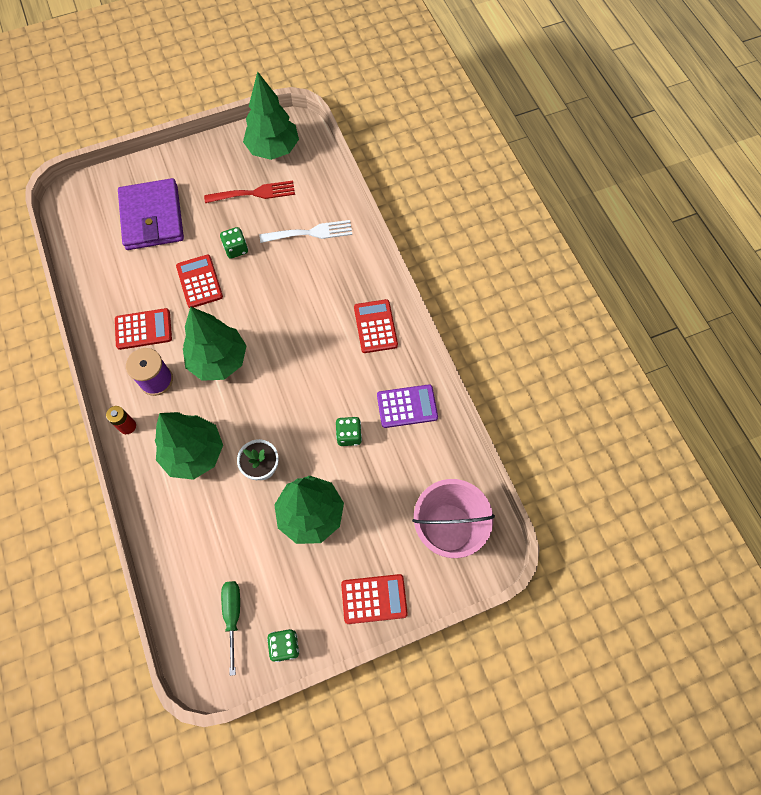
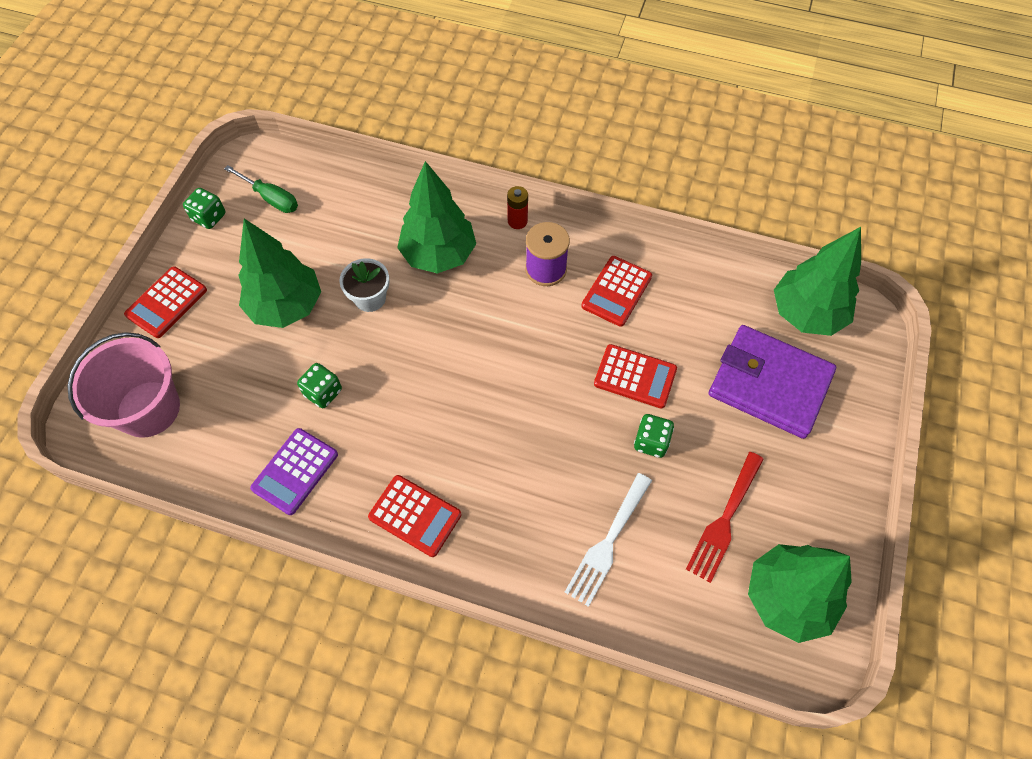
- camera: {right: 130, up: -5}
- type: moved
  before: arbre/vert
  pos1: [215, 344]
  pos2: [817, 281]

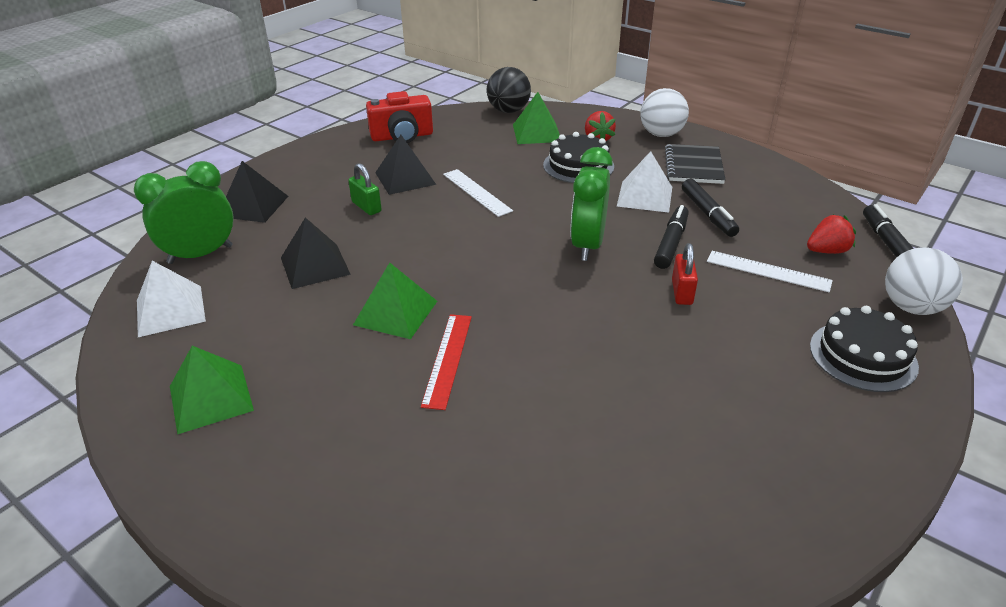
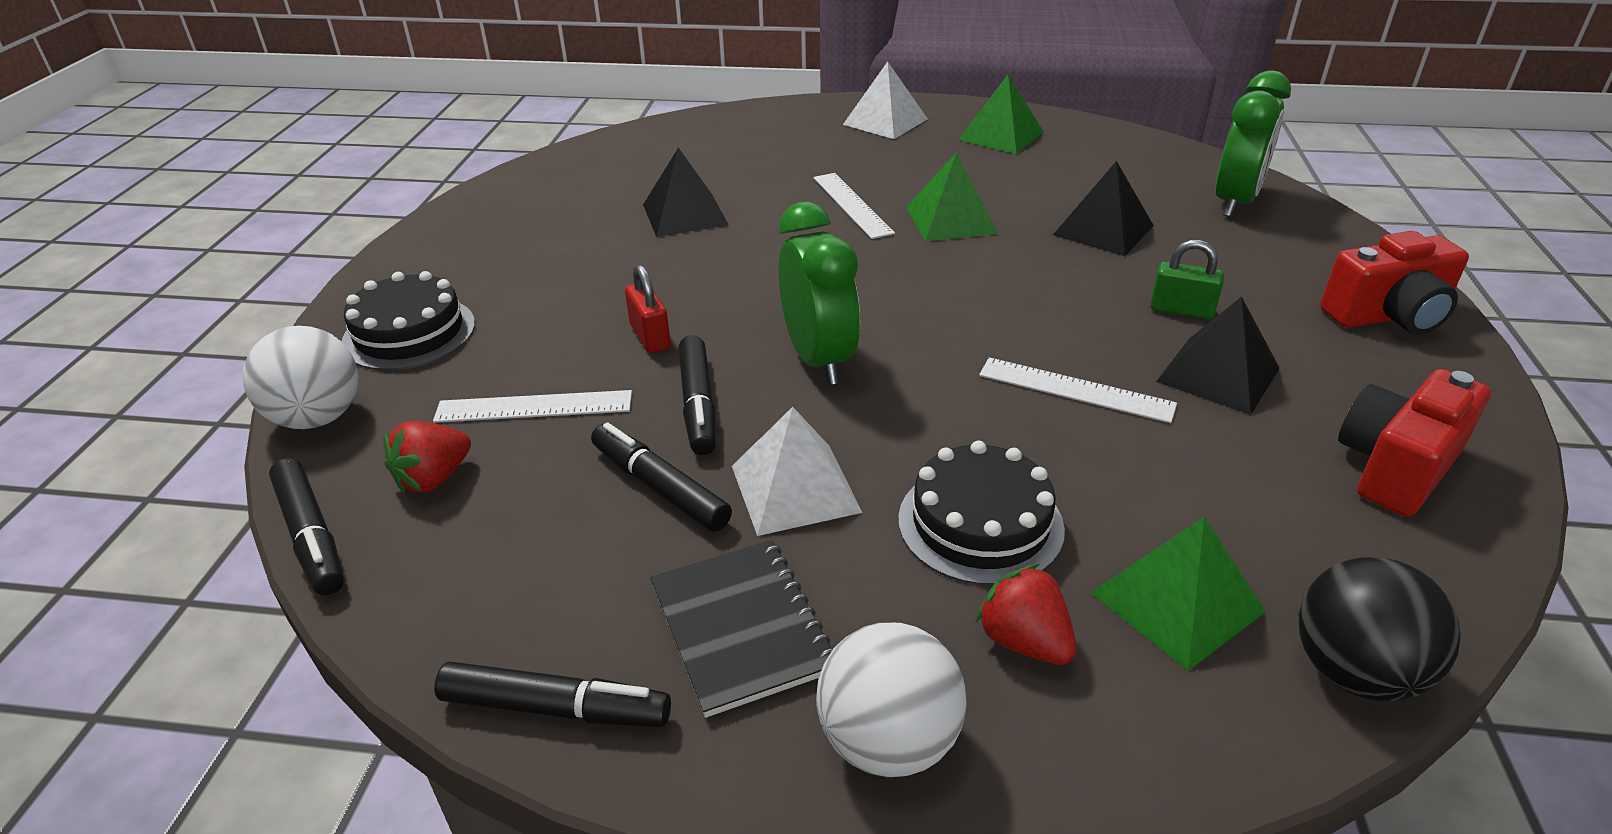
- camera: {right: 150, up: 0}
- type: moved
  before: pyramide/noir
  pos1: [257, 192]
  pos2: [686, 192]
- type: moved
  before: pyramide/blanc
  pos1: [171, 299]
  pos2: [885, 100]
- type: recoloured
  before: règle/rouge
  after: règle/blanc
  pos1: [446, 362]
  pos2: [854, 206]
- type: added
  after: appareil photo/rouge
  pos2: [1394, 283]
- type: added
  after: feutre/noir
  pos2: [552, 694]

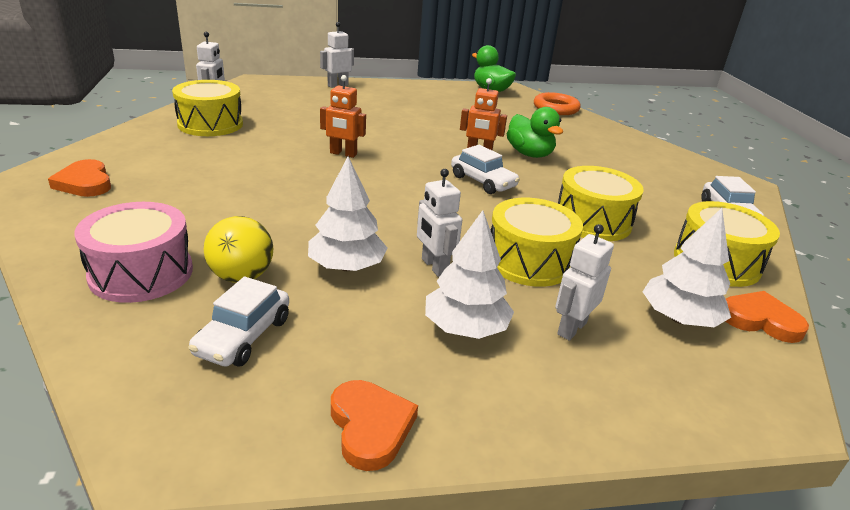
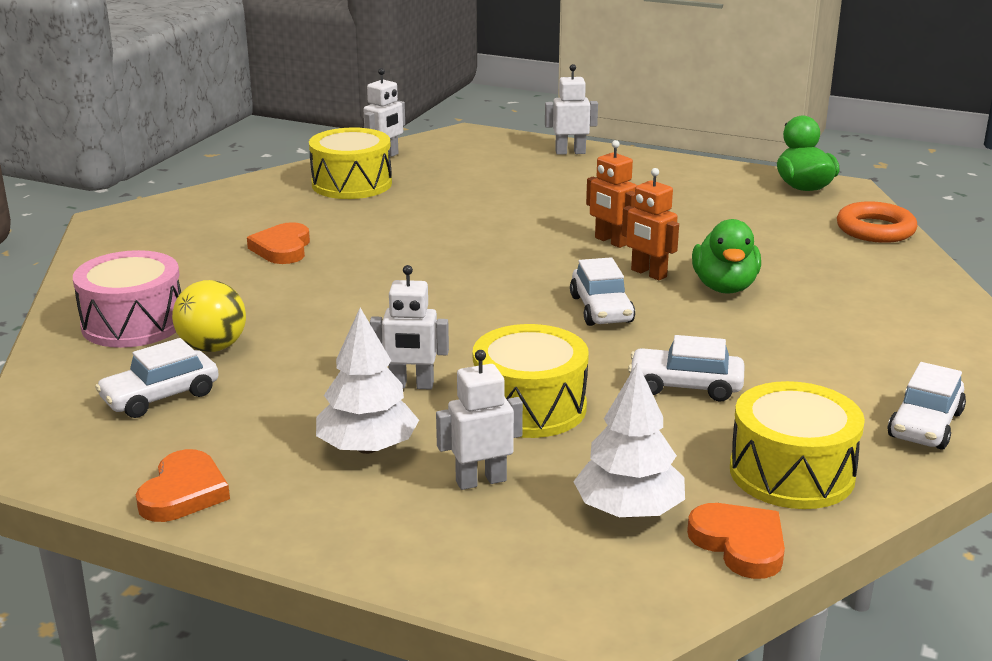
- camera: {right: 35, up: -5}
- type: moved
  before: robot/orange
  pos1: [343, 116]
  pos2: [611, 194]
- type: removed
  before: arbre/blanc
  pos1: [348, 213]
- type: moved
  before: cœur/orange
  pos1: [79, 178]
  pos2: [278, 243]
- type: replaced
  before: tambour/jaune
  after: voiture/blanc
  pos1: [601, 203]
  pos2: [686, 368]
- type: turned
  before: robot/blanc
  pos1: [439, 223]
  pos2: [409, 327]
  turn: -90

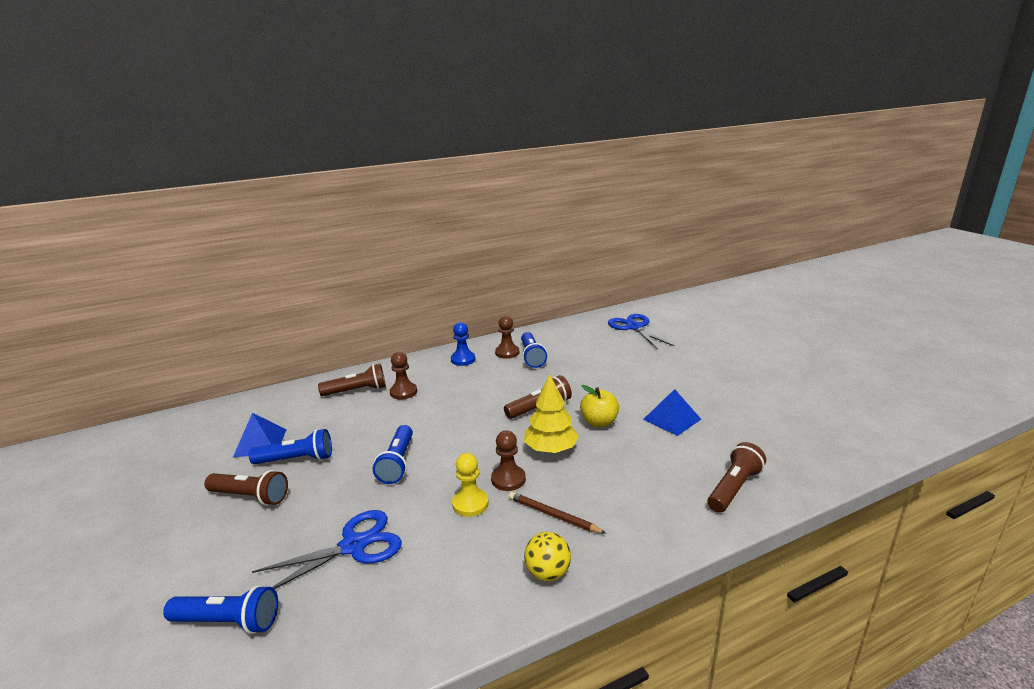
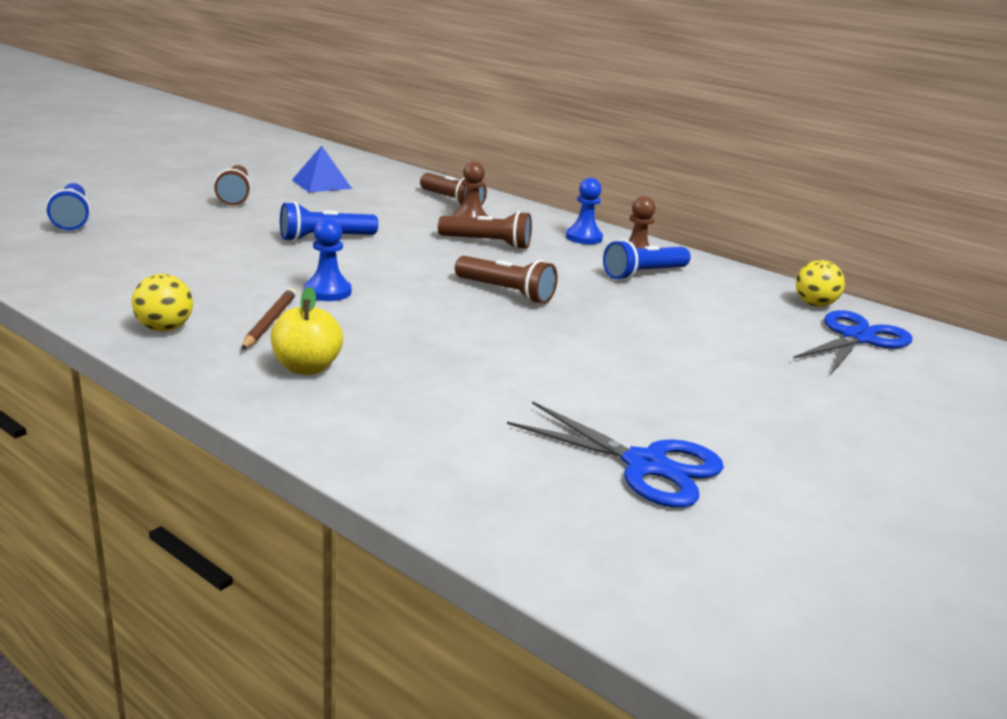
- camera: {right: 60, up: 0}
- type: removed
  before: arbre/jaune
  pos1: [551, 413]
- type: moved
  before: pomme/jaune
  pos1: [599, 406]
  pos2: [307, 331]
- type: removed
  before: pyramide/bleu
  pos1: [672, 412]
- type: removed
  before: lampe de poche/bleu
  pos1: [290, 446]
- type: recoloured
  before: pion/marron
  after: pion/bleu
  pos1: [508, 460]
  pos2: [328, 259]
- type: moved
  before: lampe de poche/marron
  pos1: [737, 477]
  pos2: [485, 230]
- type: removed
  before: pion/jaune
  pos1: [470, 485]
- type: moved
  before: ciseaux/bleu
  pos1: [327, 549]
  pos2: [615, 454]
- type: added
  after: balle/jaune
  pos2: [820, 283]

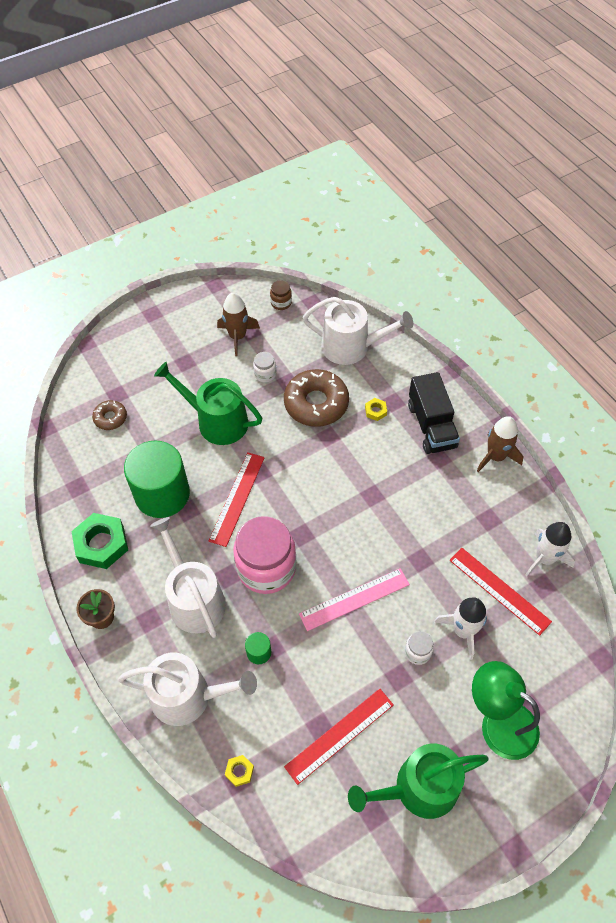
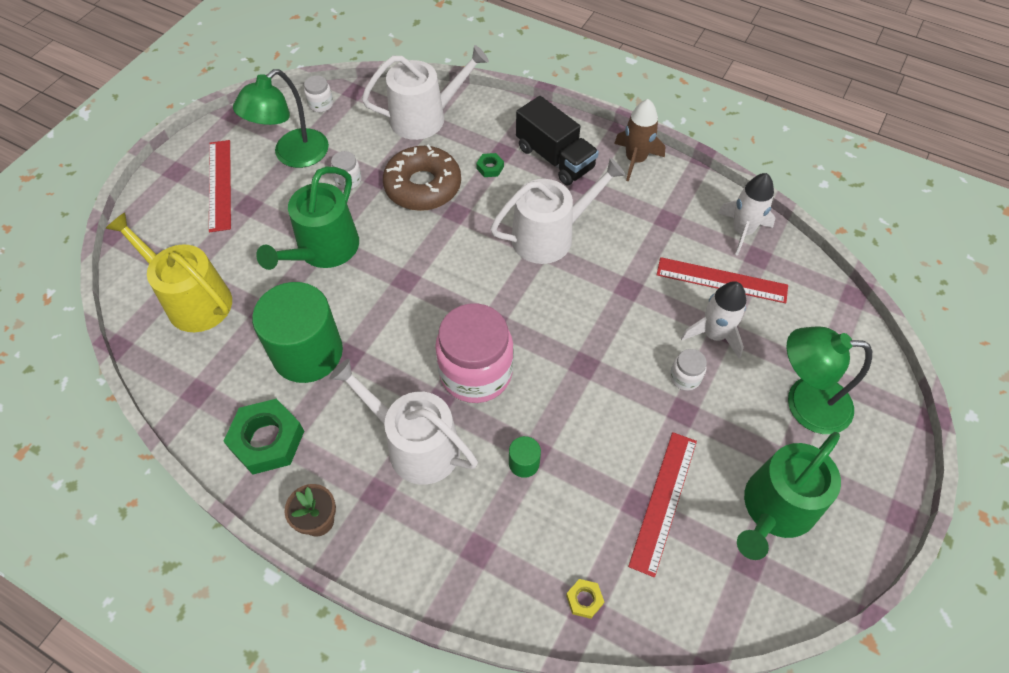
- camera: {right: -30, up: 0}
- type: recoloured
  before: bocal/marron
  after: bocal/blanc
  pos1: [281, 295]
  pos2: [318, 93]
- type: replaced
  before: fusée/marron
  after: lampe/vert
  pos1: [238, 324]
  pos2: [281, 118]
- type: turned
  before: arrosoir/vert
  pos1: [208, 403]
  pos2: [307, 218]
  turn: -60
- type: recoloured
  before: écrou/jaune
  after: écrou/vert
  pos1: [376, 409]
  pos2: [490, 165]
- type: replaced
  before: beignet/marron
  after: arrosoir/jaune
  pos1: [109, 415]
  pos2: [168, 272]
- type: moved
  before: règle/rouge
  pos1: [237, 499]
  pos2: [220, 186]
- type: removed
  before: règle/rose
  pos1: [354, 599]
- type: moved
  before: arrosoir/blanc
  pos1: [187, 689]
  pos2: [558, 211]

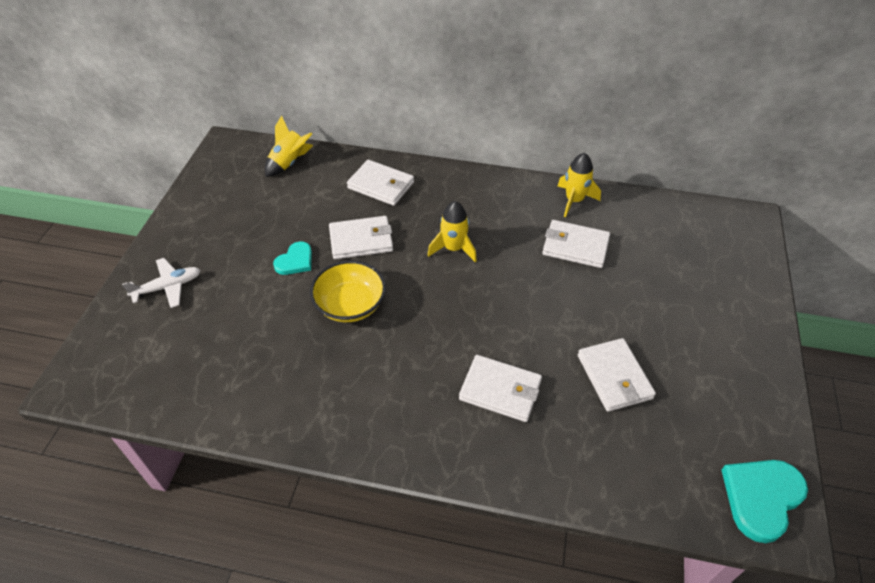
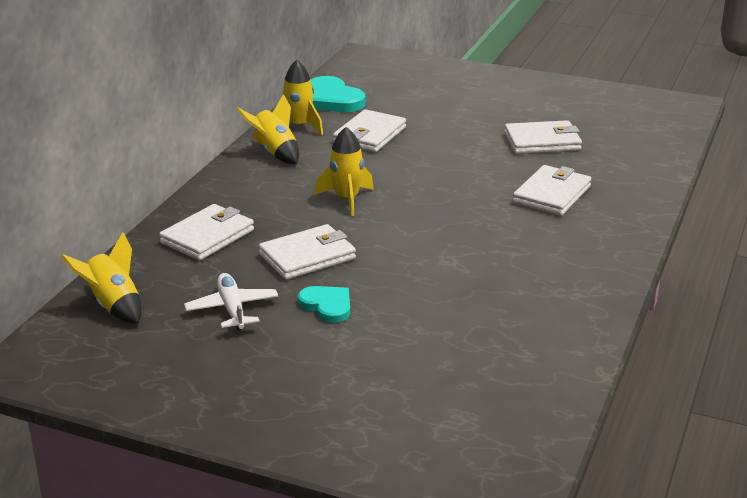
- camera: {right: -80, up: -20}
- type: turned
  before: portefeuille/blanc
  pos1: [361, 237]
  pos2: [307, 252]
  turn: 60
- type: moved
  before: avion/blanc
  pos1: [161, 283]
  pos2: [231, 301]
- type: removed
  before: bol/jaune
  pos1: [348, 291]
- type: moved
  before: cœur/turquoise
  pos1: [765, 501]
  pos2: [338, 94]
- type: added
  after: fusée/jaune
  pos2: [267, 129]

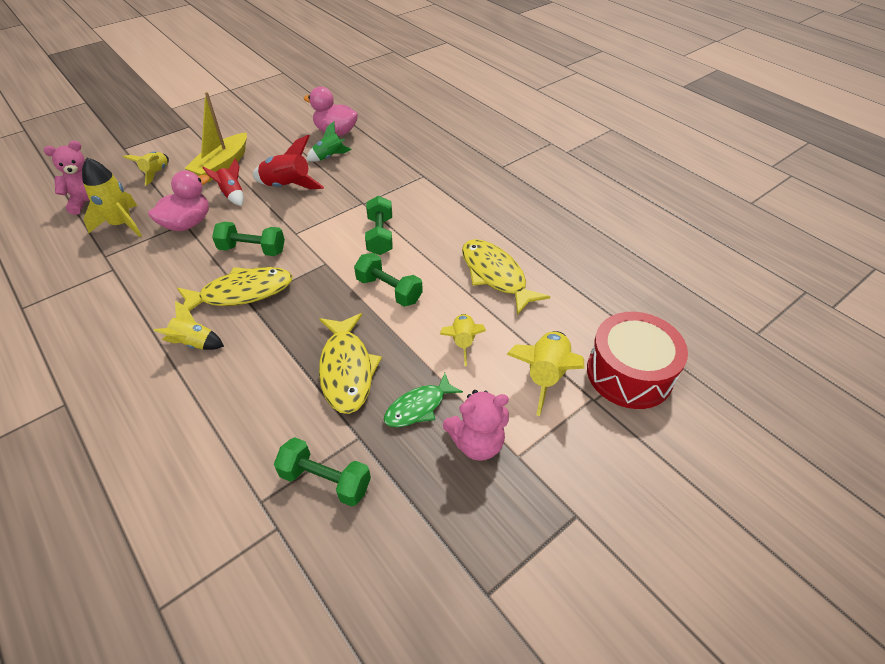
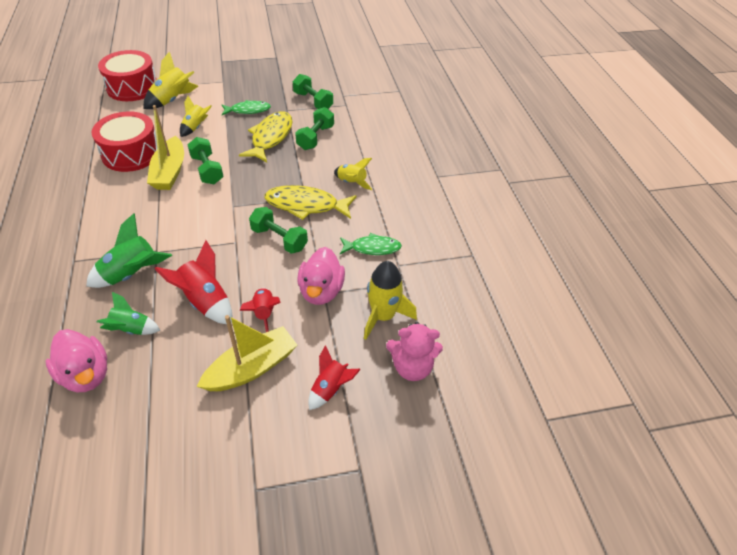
- camera: {right: -155, up: 0}
- type: recoloured
  before: fusée/jaune
  after: fusée/rouge
  pos1: [146, 169]
  pos2: [334, 377]
- type: turned
  before: canard/rose
  pos1: [179, 200]
  pos2: [321, 276]
  turn: -60
- type: moved
  before: haltère/vert
  pos1: [379, 225]
  pos2: [314, 128]
- type: replaced
  before: poisson/jaune
  after: tambour/rouge
  pos1: [506, 277]
  pos2: [124, 141]
- type: removed
  before: ours en peluche/rose
  pos1: [476, 425]
- type: added
  after: bateau/jaune
  pos2: [165, 147]
- type: added
  after: fusée/vert
  pos2: [129, 250]
- type: added
  after: poisson/vert
  pos2: [371, 244]

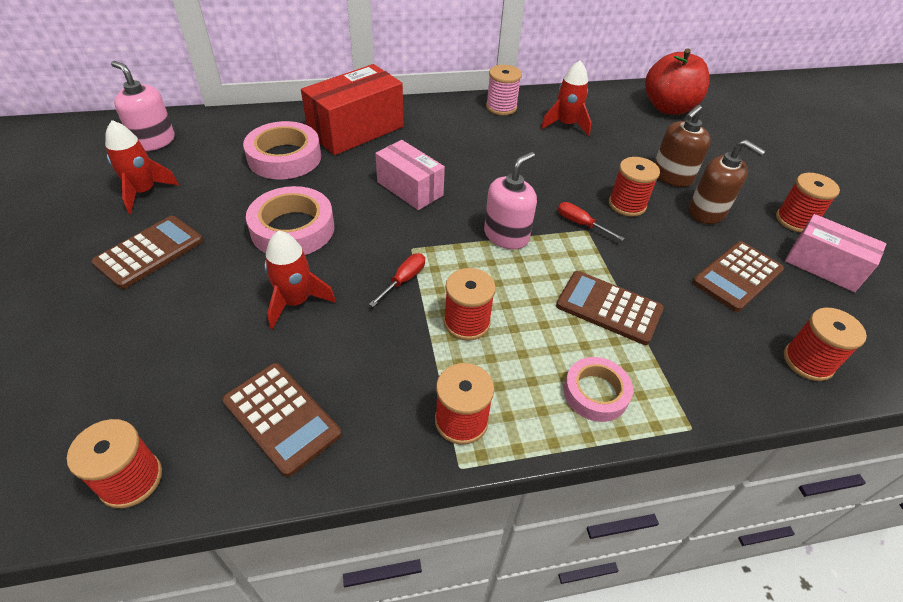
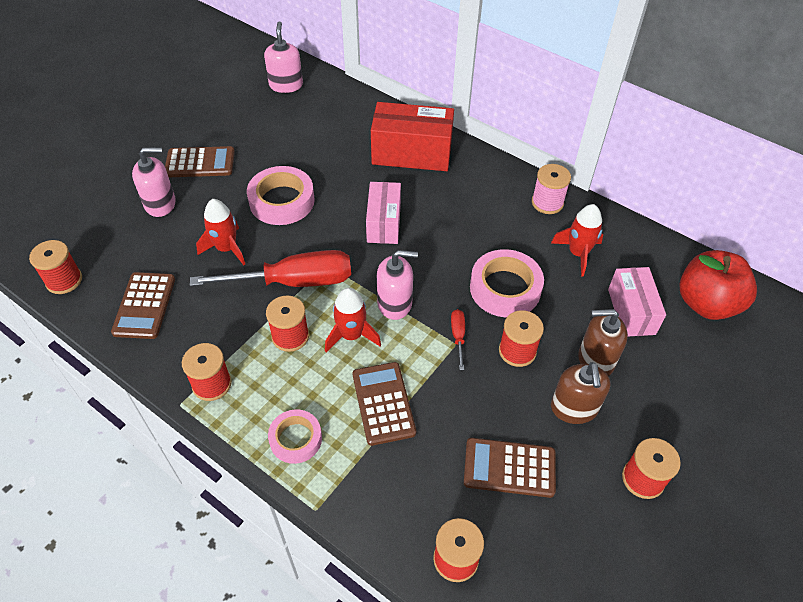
- camera: {right: 50, up: 5}
- type: moved
  before: fusée/rouge
  pos1: [142, 167]
  pos2: [353, 320]
- type: moved
  before: ruban adhésif/rose
  pos1: [282, 150]
  pos2: [507, 283]
- type: moved
  before: boîte/rose
  pos1: [835, 253]
  pos2: [637, 301]
- type: resized
  before: tournevis/rouge
  pos1: [397, 280]
  pos2: [270, 268]
  scale: 2.39
- type: added
  after: distributeur de savon/rose
  pos2: [154, 182]

